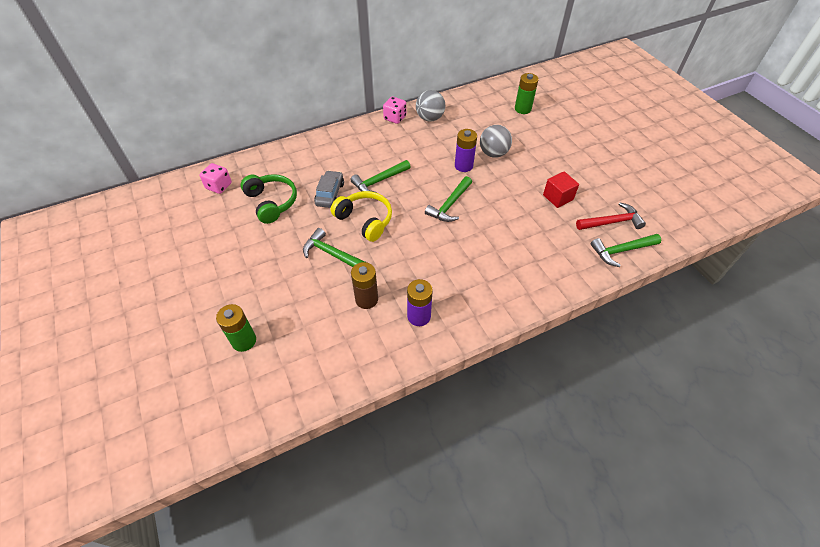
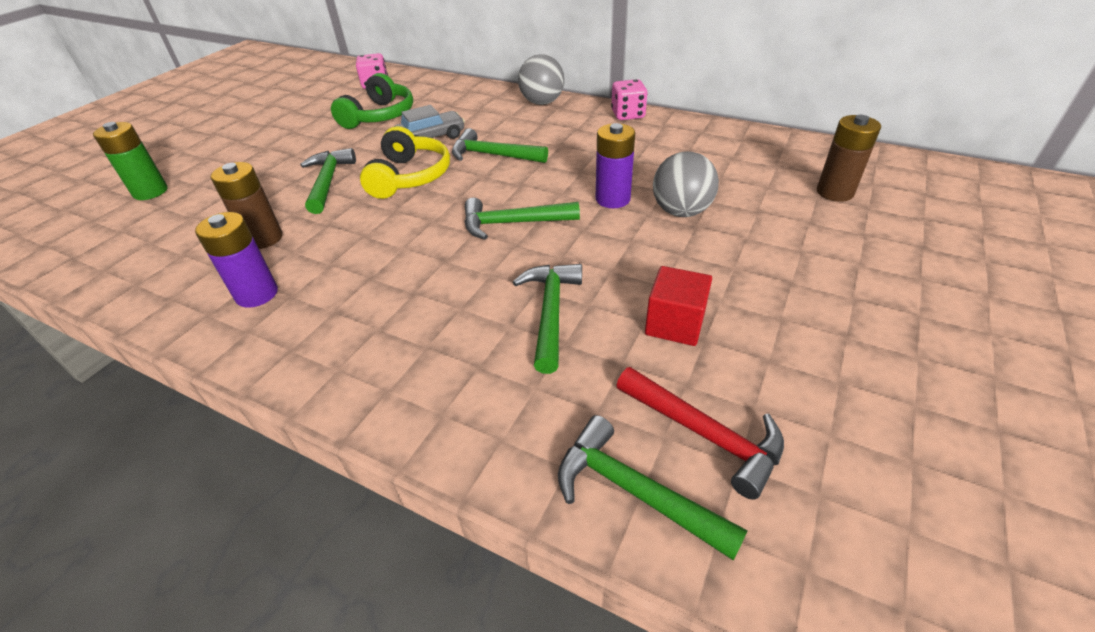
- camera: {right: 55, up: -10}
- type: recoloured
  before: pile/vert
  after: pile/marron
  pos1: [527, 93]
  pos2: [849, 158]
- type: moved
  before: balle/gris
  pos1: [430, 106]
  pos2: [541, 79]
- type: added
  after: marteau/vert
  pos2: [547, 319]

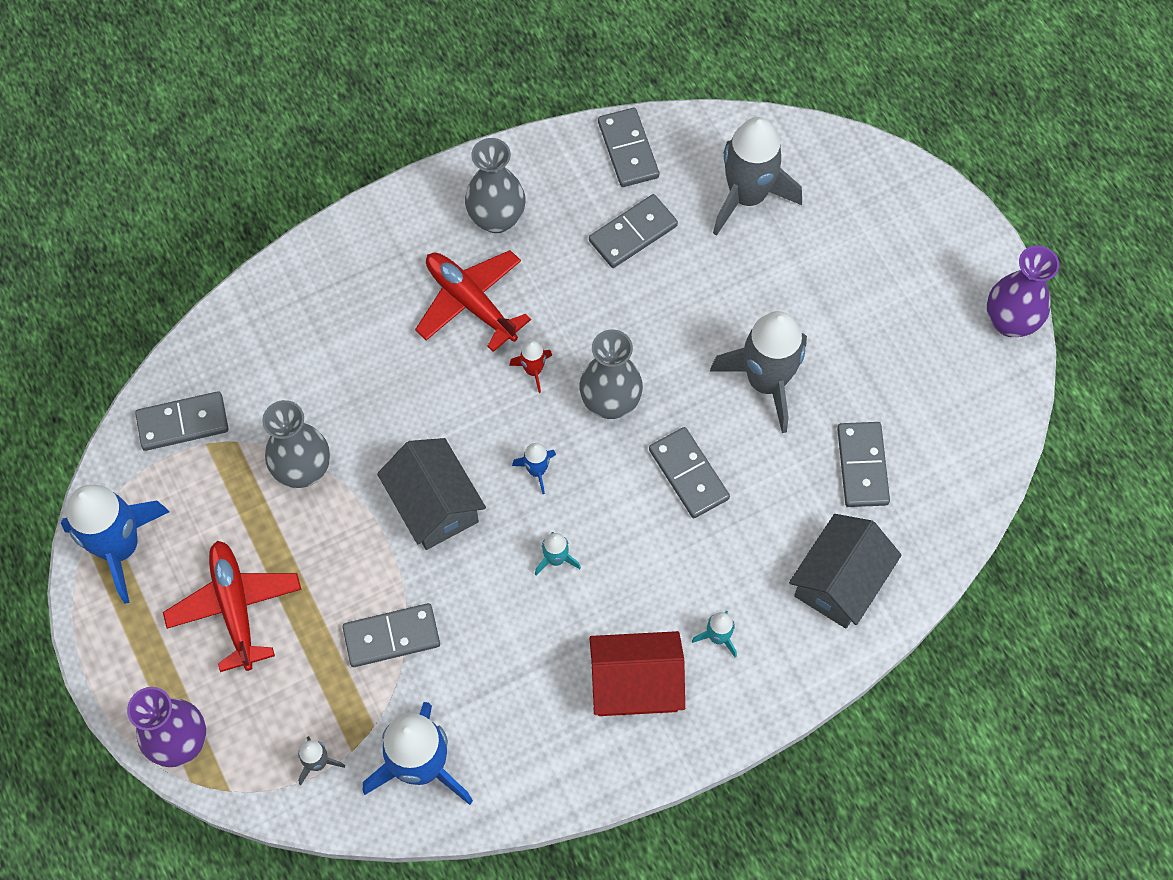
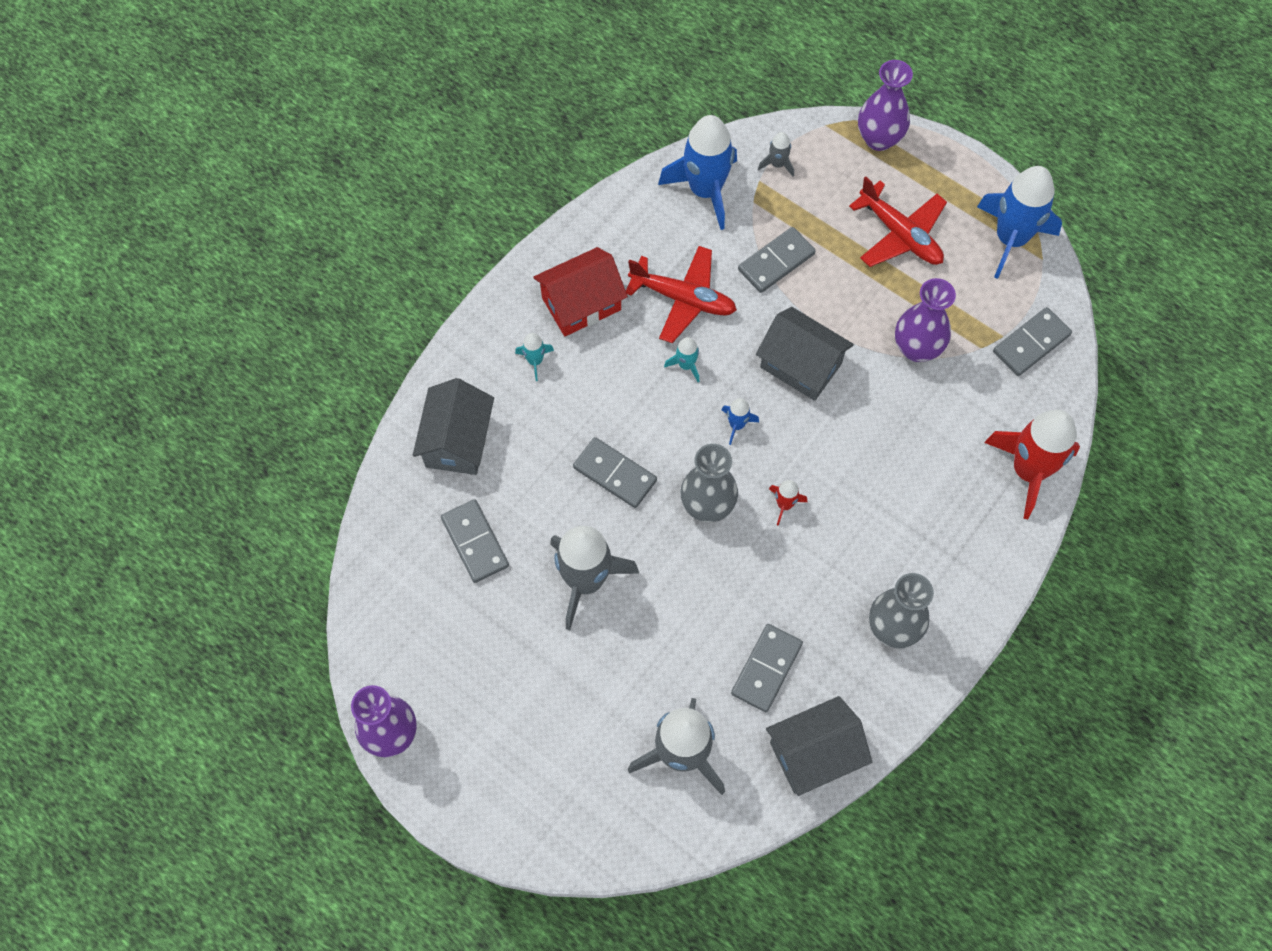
- camera: {right: 155, up: 0}
- type: replaced
  before: domino/gris
  after: maison/gris
  pos1: [628, 147]
  pos2: [819, 746]
- type: moved
  before: avion/rouge
  pos1: [473, 301]
  pos2: [681, 294]
- type: recoloured
  before: vase/gris
  after: vase/violet
  pos1: [296, 444]
  pos2: [925, 320]
- type: added
  after: fusée/rouge
  pos2: [1032, 464]

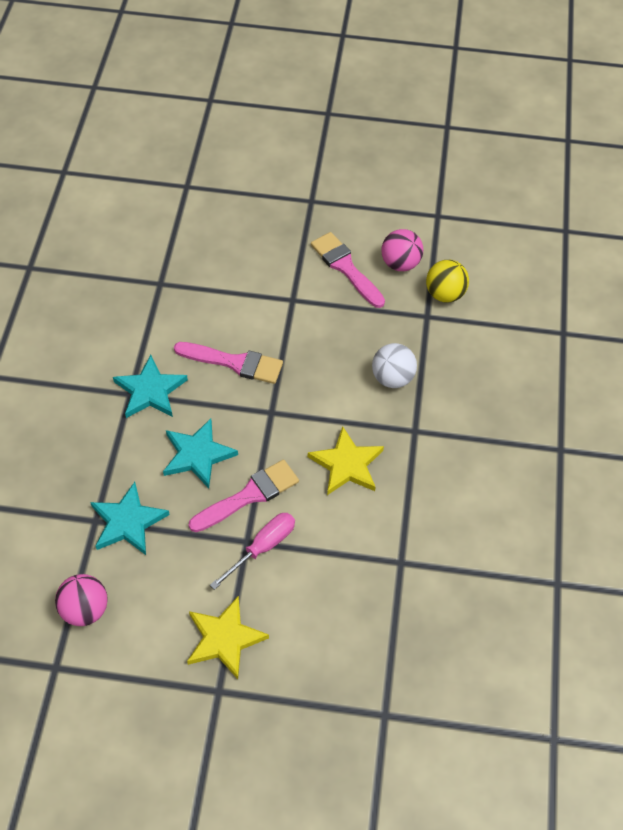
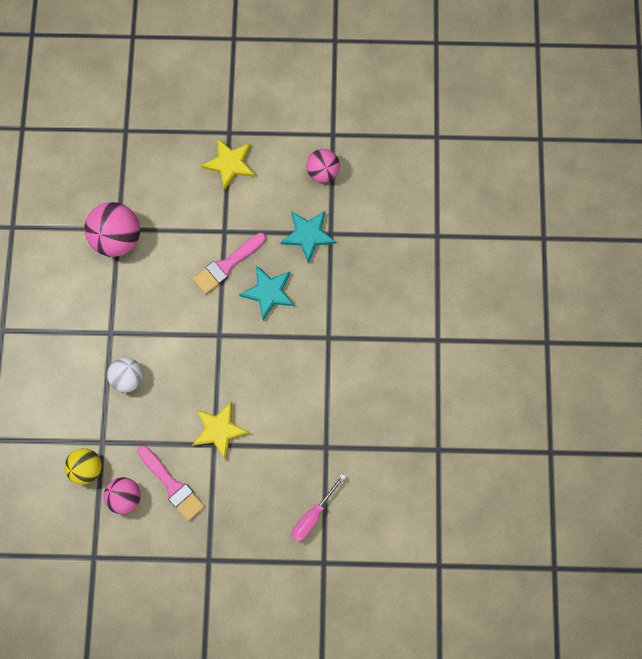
- camera: {right: 175, up: 20}
- type: removed
  before: pinceau/rose
  pos1: [228, 363]
- type: removed
  before: étoile/turquoise
  pos1: [150, 386]
- type: moved
  before: étoile/jaune
  pos1: [346, 460]
  pos2: [221, 430]
- type: moved
  before: tournevis/rose
  pos1: [252, 551]
  pos2: [318, 508]
- type: added
  after: balle/rose
  pos2: [112, 229]

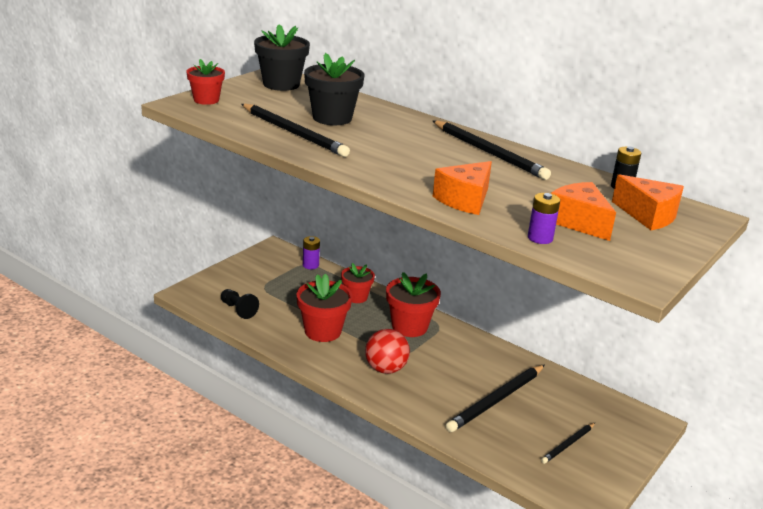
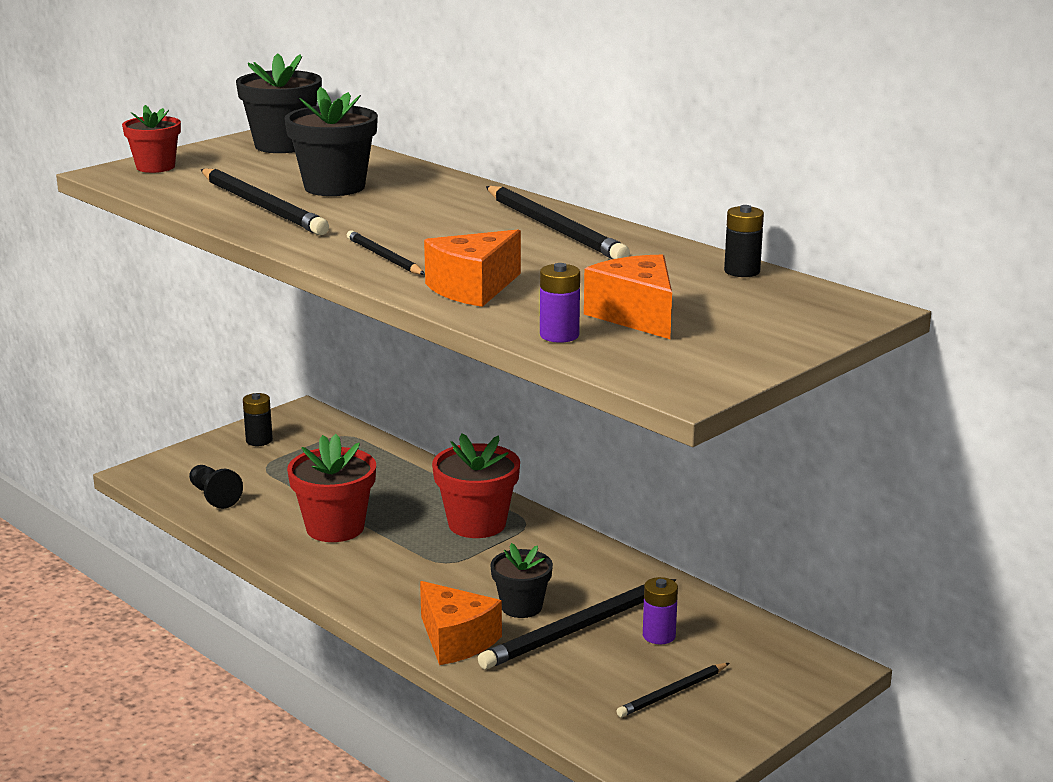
- camera: {right: 10, up: -5}
- type: moved
  before: fromage/orange
  pos1: [648, 202]
  pos2: [461, 623]
- type: moved
  before: pile/violet
  pos1: [311, 252]
  pos2: [660, 610]
- type: removed
  before: pot de fleurs/rouge
  pos1: [358, 283]
- type: removed
  before: balle/rouge
  pos1: [387, 351]
- type: added
  after: crayon/noir
  pos2: [386, 252]
- type: added
  after: pile/noir
  pos2: [258, 419]
- type: added
  after: pot de fleurs/noir
  pos2: [521, 580]

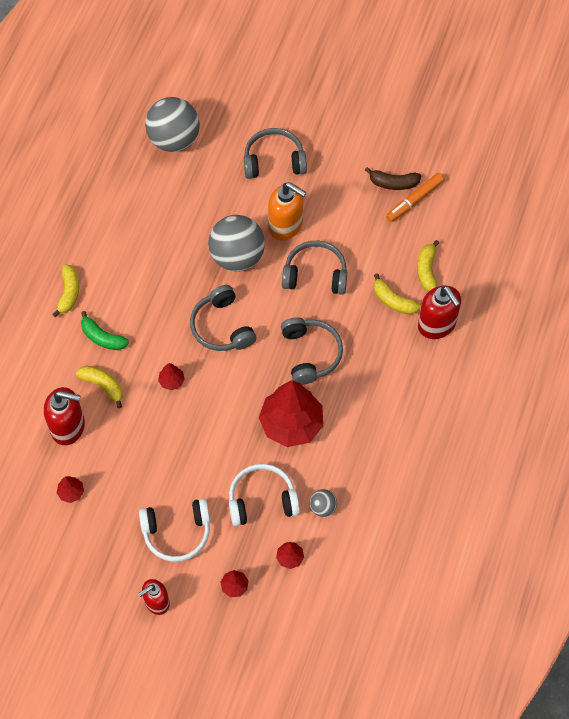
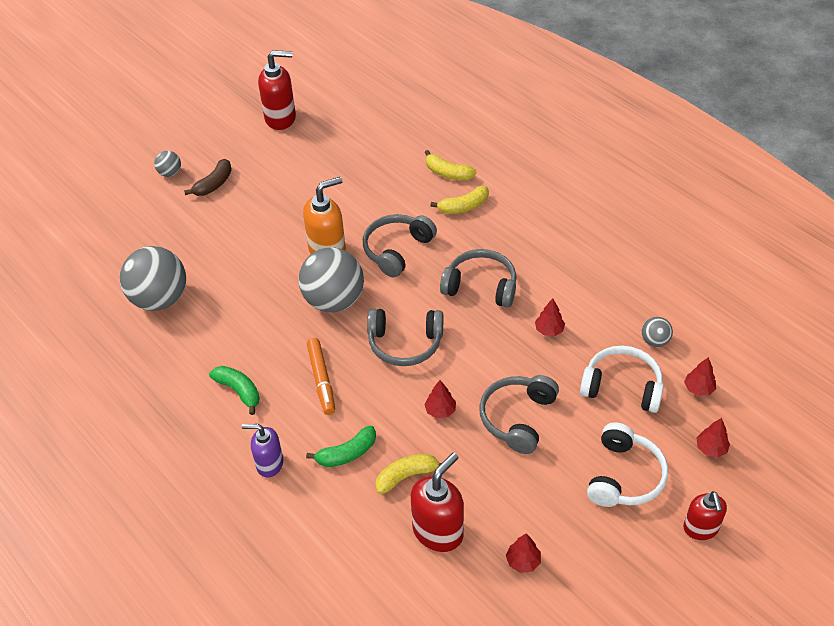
- camera: {right: -60, up: -15}
- type: moved
  before: casque audio/gris
  pos1: [275, 153]
  pos2: [519, 414]
- type: moved
  before: banane/marron
  pos1: [393, 178]
  pos2: [208, 177]
- type: moved
  before: feutre/orange
  pos1: [415, 197]
  pos2: [321, 376]
- type: replaced
  before: banane/jaune
  after: distributeur de savon/violet
  pos1: [66, 290]
  pos2: [262, 451]
- type: moved
  before: distributeur de savon/rouge
  pos1: [439, 312]
  pos2: [277, 90]
- type: resized
  before: arbre/rouge
  pos1: [291, 413]
  pos2: [550, 317]
  scale: 0.42
- type: turned
  before: casque audio/blanc
  pos1: [264, 495]
  pos2: [622, 379]
  turn: 90
- type: added
  after: balle/gris
  pos2: [167, 164]
- type: added
  after: banane/vert
  pos2: [234, 390]

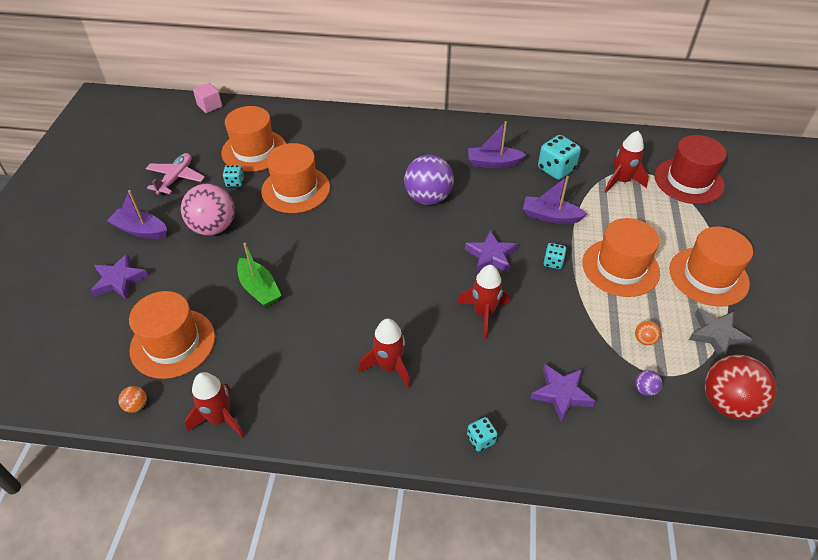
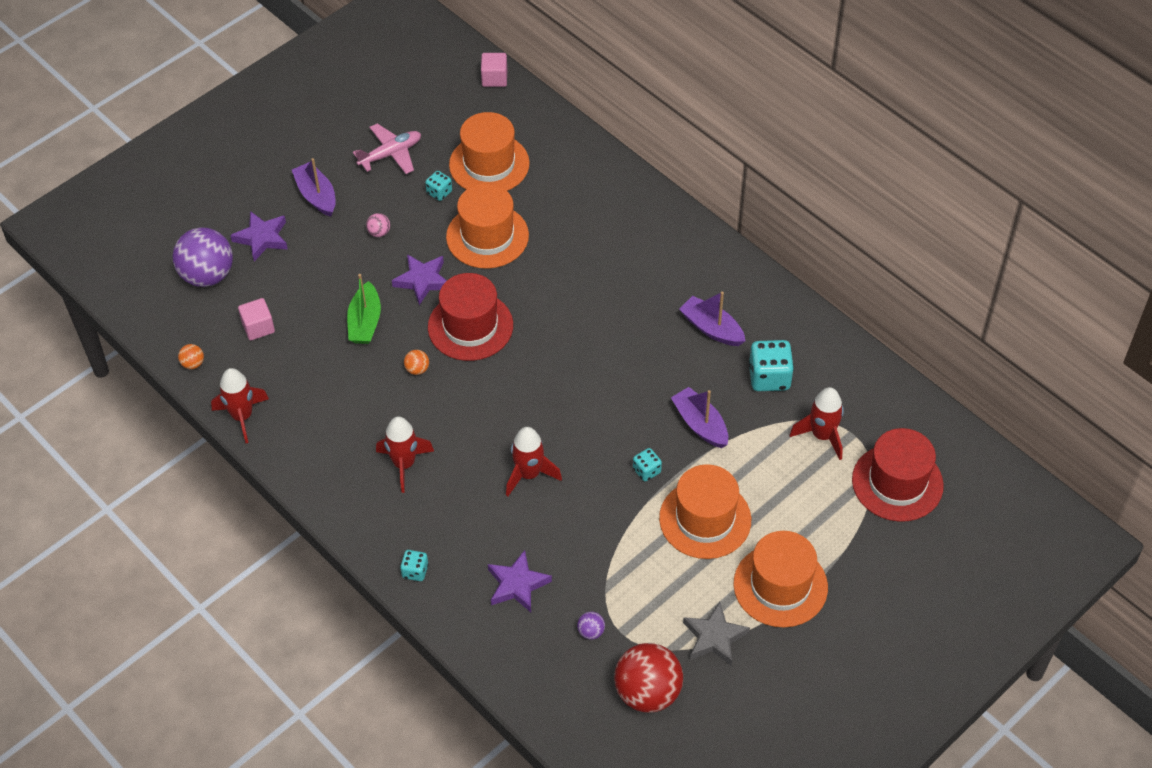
- camera: {right: 40, up: 5}
- type: moved
  before: balle/violet
  pos1: [429, 180]
  pos2: [203, 257]
- type: resized
  before: balle/rose
  pos1: [208, 209]
  pos2: [378, 225]
  scale: 0.42
- type: moved
  before: étoile/violet
  pos1: [491, 251]
  pos2: [419, 279]
- type: replaced
  before: chapeau/orange
  after: cube/rose
  pos1: [172, 335]
  pos2: [256, 319]
- type: moved
  before: balle/orange
  pos1: [648, 333]
  pos2: [416, 362]
- type: added
  after: chapeau/rouge
  pos2: [470, 317]

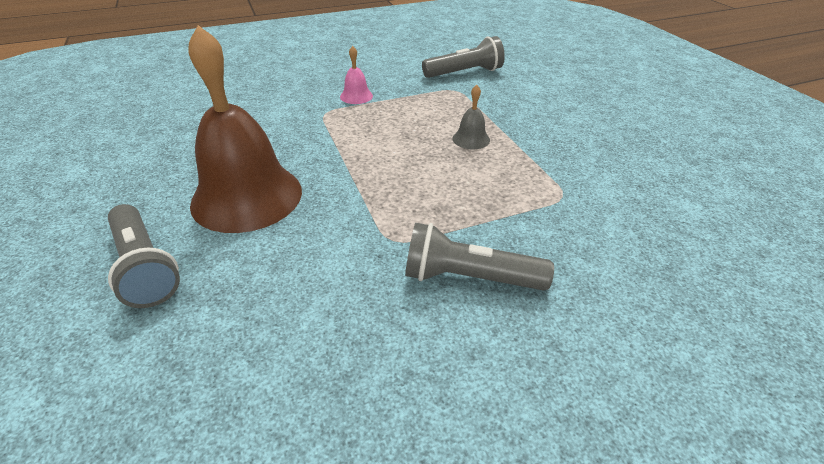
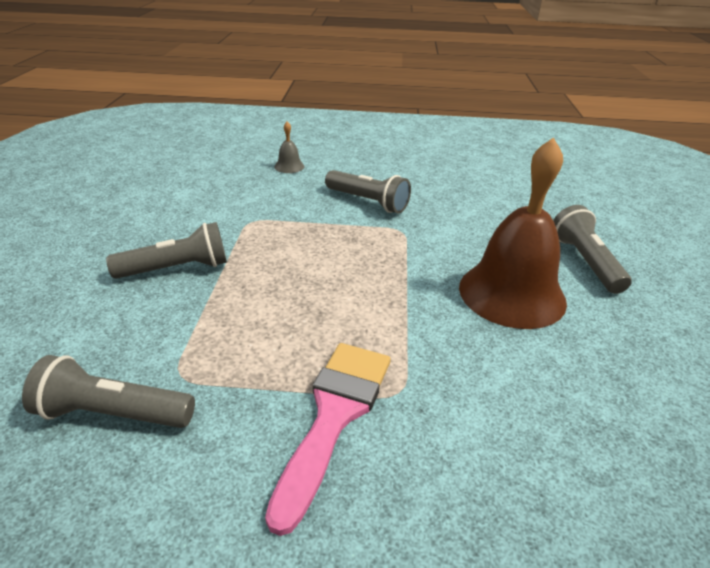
- camera: {right: -155, up: -5}
- type: replaced
  before: cloche/rose
  after: pinceau/rose
  pos1: [356, 75]
  pos2: [328, 439]
- type: moved
  before: cloche/gris
  pos1: [471, 117]
  pos2: [289, 147]
- type: added
  after: lampe de poche/gris
  pos2: [166, 250]

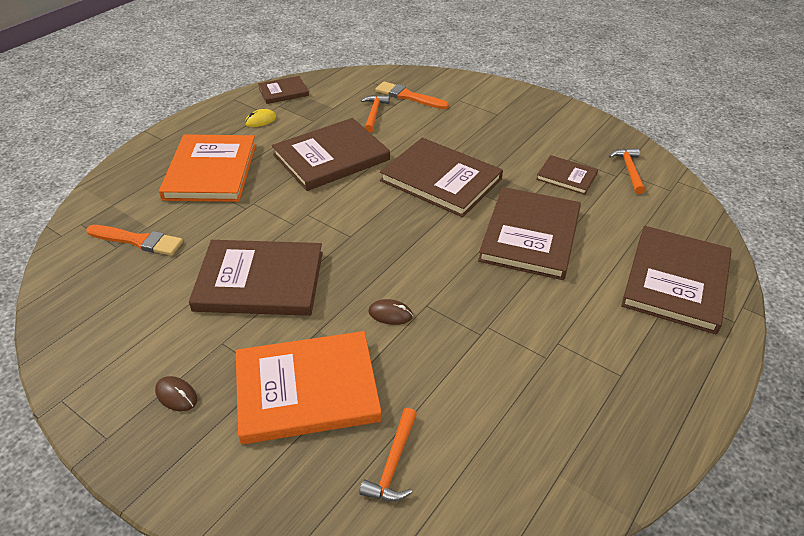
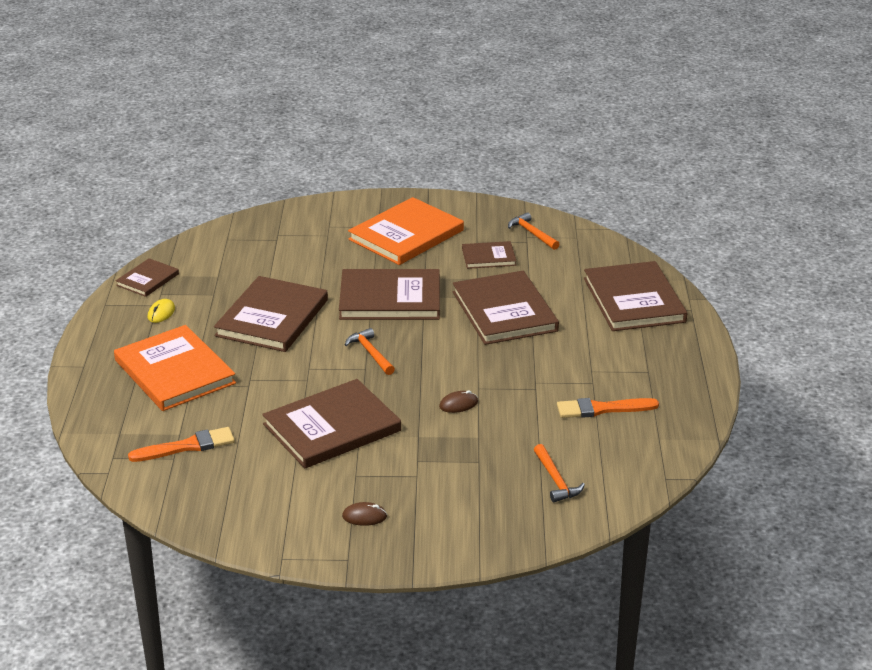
- camera: {right: -35, up: -10}
- type: moved
  before: pinceau/orange
  pos1: [412, 95]
  pos2: [608, 408]
- type: moved
  before: marteau/orange
  pos1: [375, 114]
  pos2: [370, 351]
- type: moved
  before: livre/orange
  pos1: [309, 387]
  pos2: [406, 231]

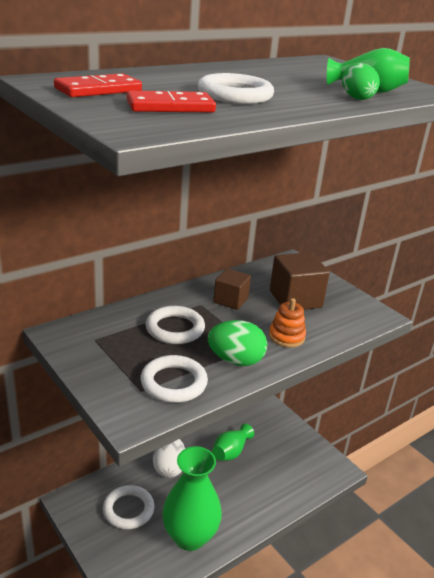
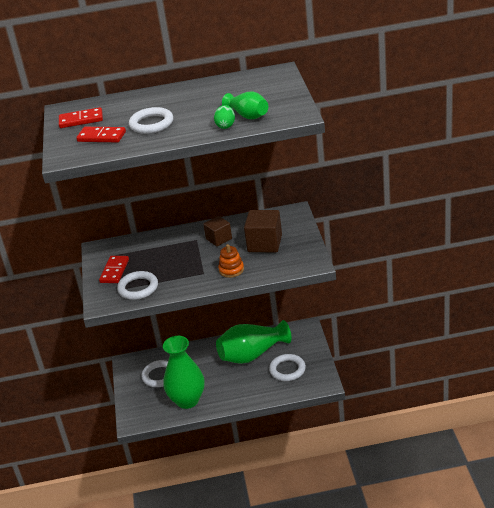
- camera: {right: 35, up: 5}
- type: moved
  before: anneau/blanc
  pos1: [175, 325]
  pos2: [287, 367]
- type: removed
  before: œuf/vert
  pos1: [237, 343]
- type: resized
  before: vase/vert
  pos1: [233, 442]
  pos2: [253, 342]
  scale: 1.8
- type: removed
  before: œuf/blanc
  pos1: [169, 458]
- type: added
  after: domino/rouge
  pos2: [114, 269]

